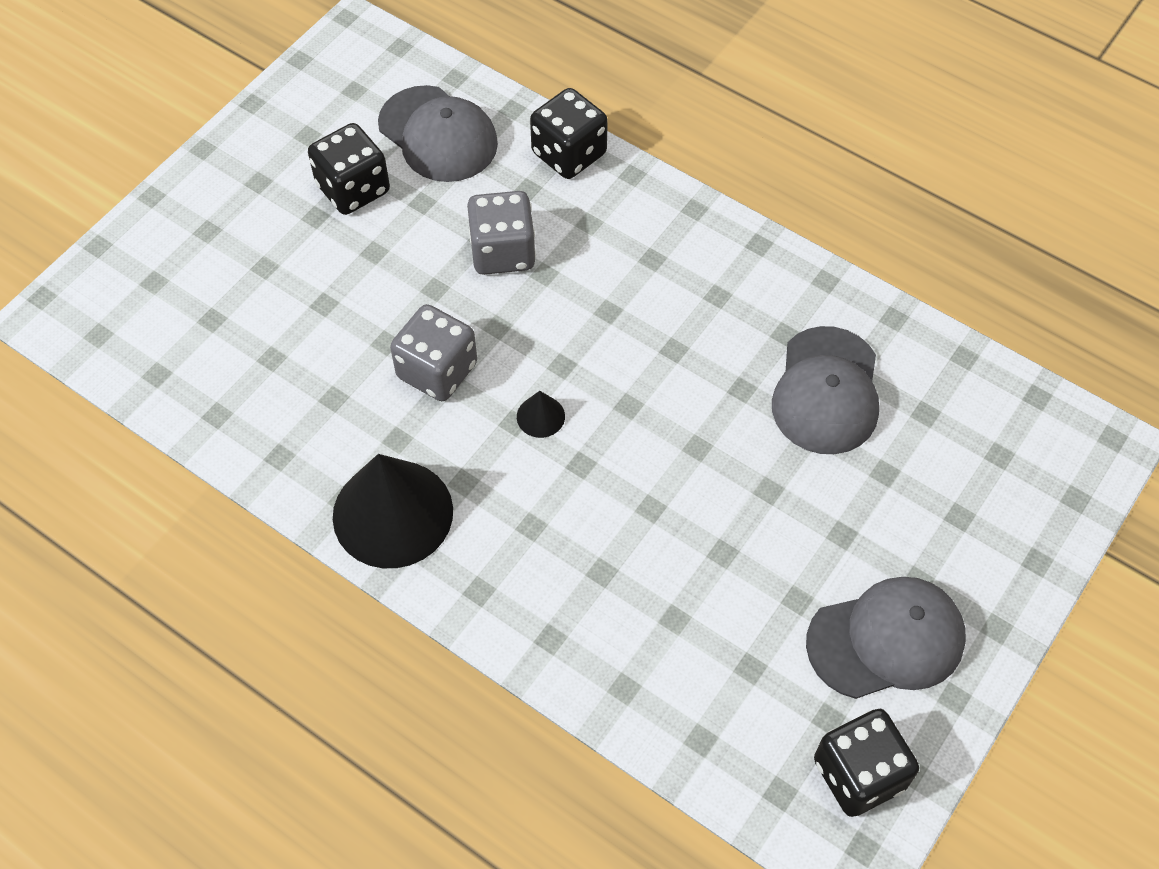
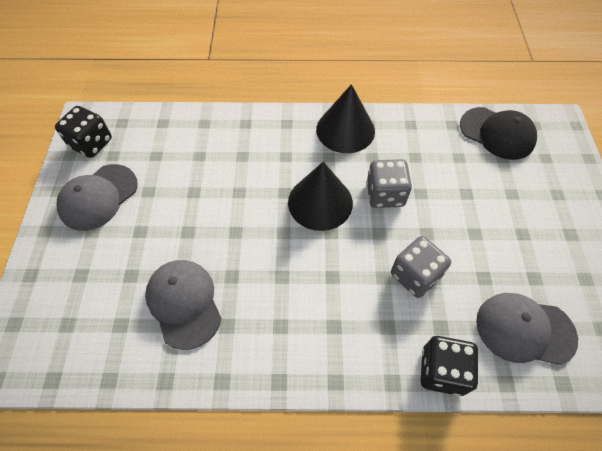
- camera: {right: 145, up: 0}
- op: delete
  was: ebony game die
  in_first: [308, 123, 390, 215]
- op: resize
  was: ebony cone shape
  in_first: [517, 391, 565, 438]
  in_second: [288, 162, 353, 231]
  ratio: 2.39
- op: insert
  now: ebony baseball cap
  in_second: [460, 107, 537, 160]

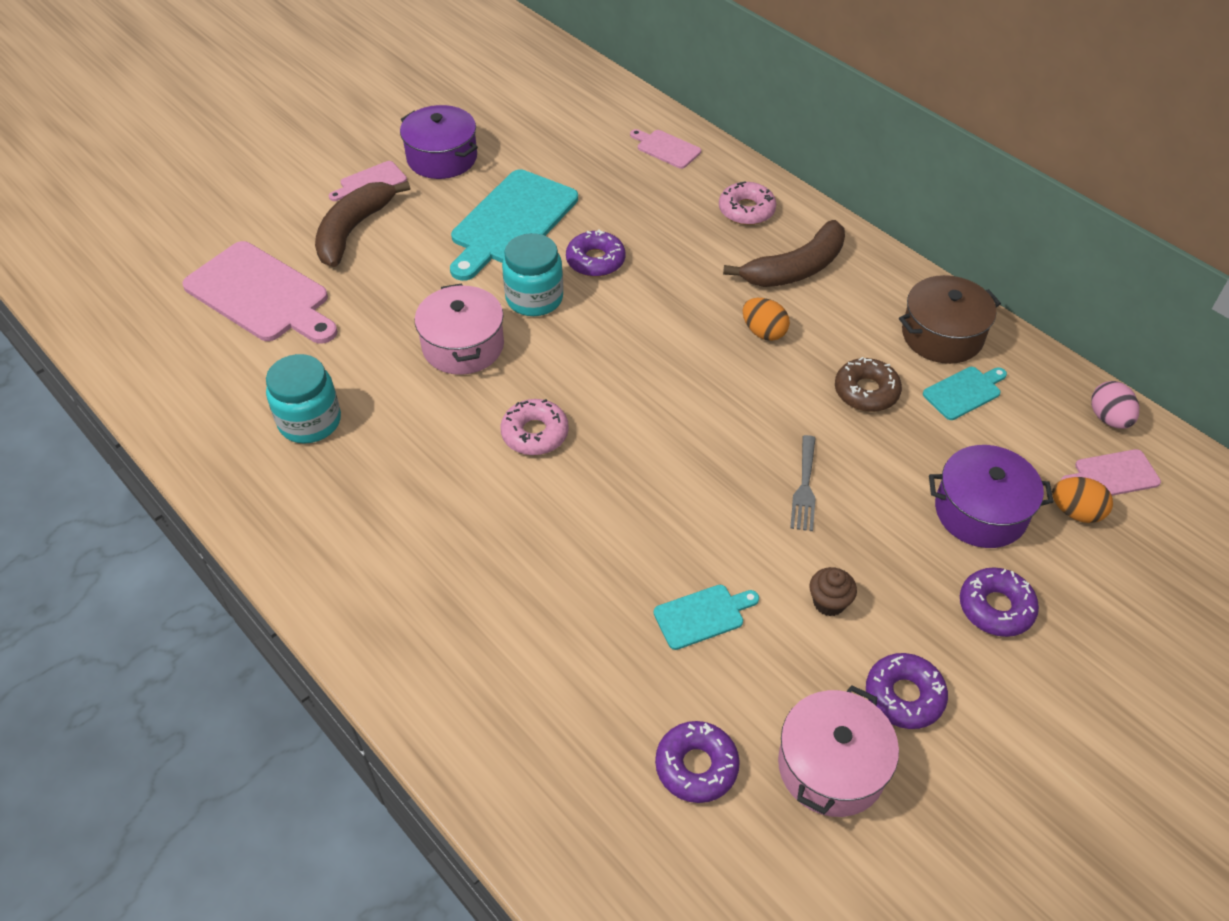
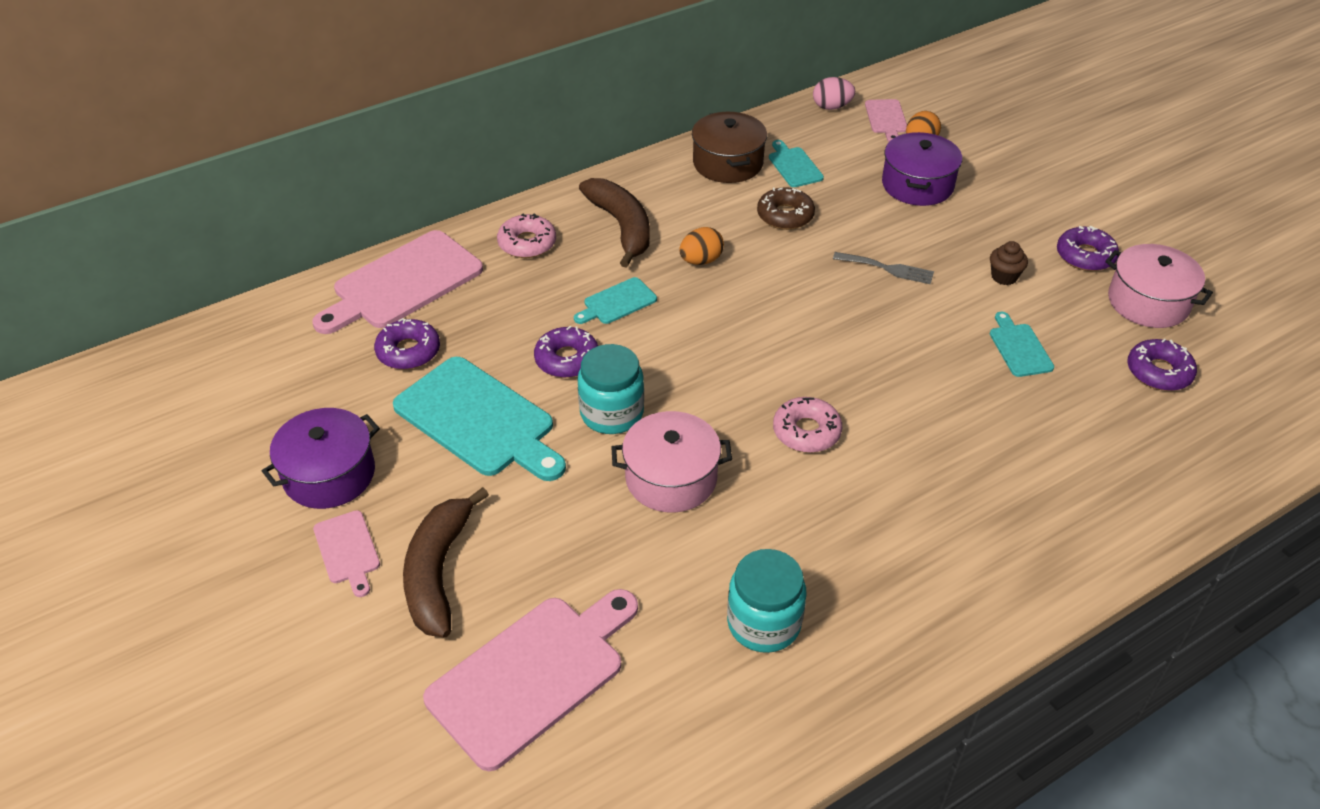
- camera: {right: -80, up: -5}
- op: resize
  was: pink bread board
  in_first: [630, 129, 701, 169]
  in_second: [312, 230, 483, 334]
  ratio: 2.06
- op: rotate
  was: brown banana fruit
  in_first: [315, 181, 410, 267]
  in_second: [403, 487, 489, 638]
  clockwise: 60
- op: move
  was: royal purple donut
  in_first: [960, 567, 1039, 637]
  in_second: [374, 318, 440, 369]
- op: insert
  now: teal bread board
  in_second: [574, 277, 657, 324]

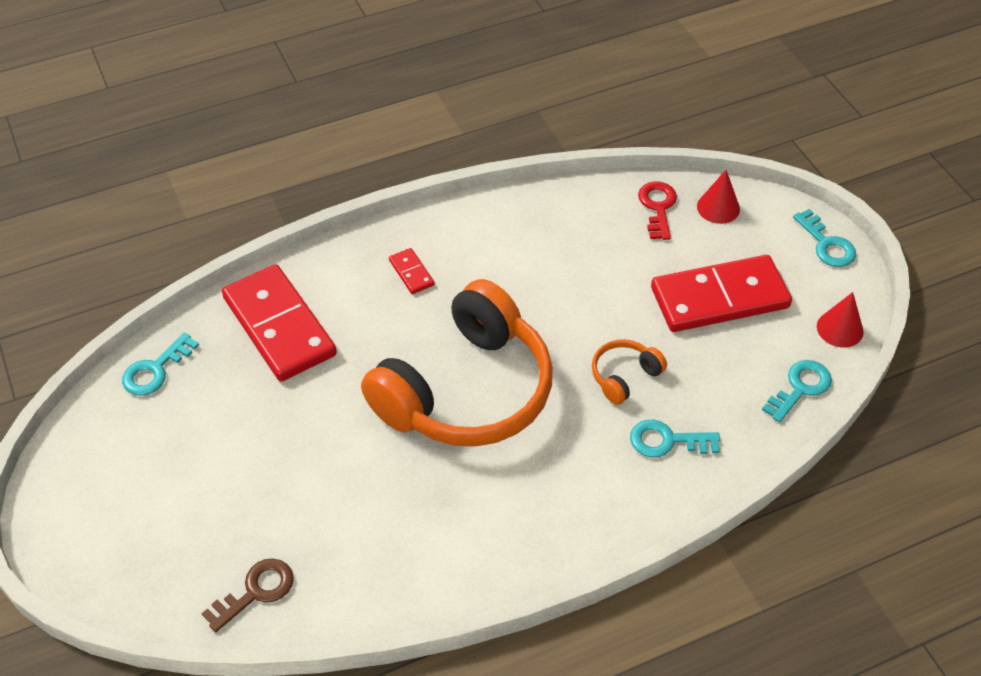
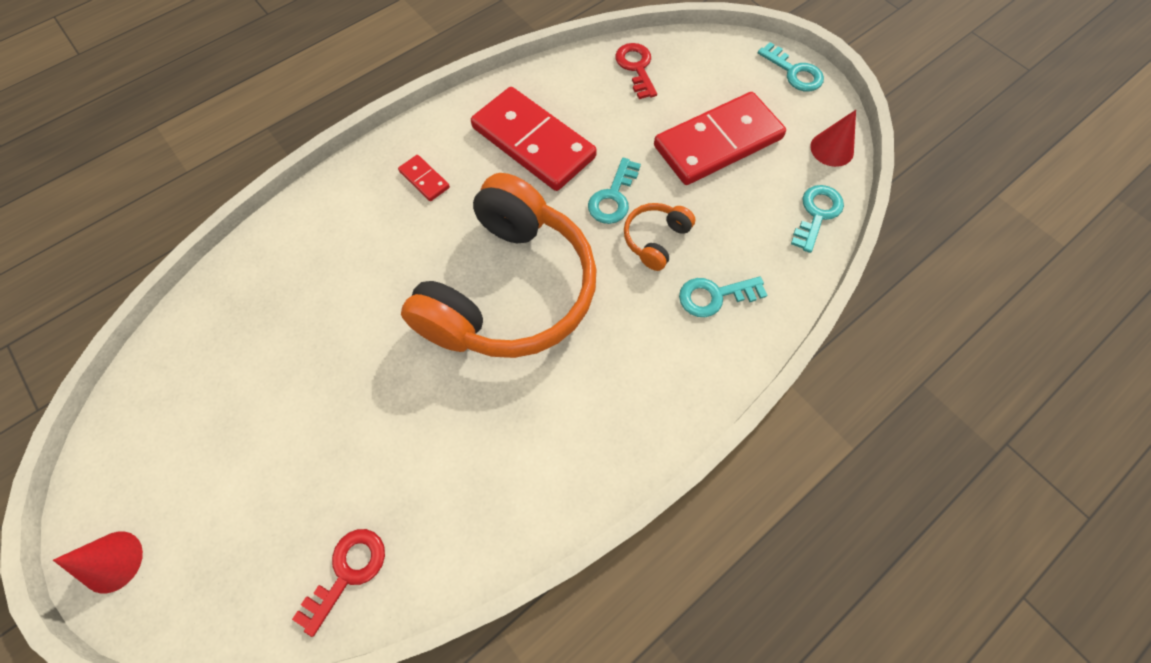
- camera: {right: -15, up: 15}
- op: move
  was: scarlet cone shape
  in_first: [697, 170, 740, 224]
  in_second: [53, 531, 143, 593]
- op: move
  was: scarlet domino tile
  in_first: [222, 264, 337, 381]
  in_second: [471, 87, 597, 191]
- op: move
  was: teal door key
  in_first: [122, 333, 199, 396]
  in_second: [588, 158, 641, 224]
- op: recolor
  was: brown door key
  now: scarlet door key
  in_first: [201, 558, 294, 632]
  in_second: [292, 529, 385, 637]

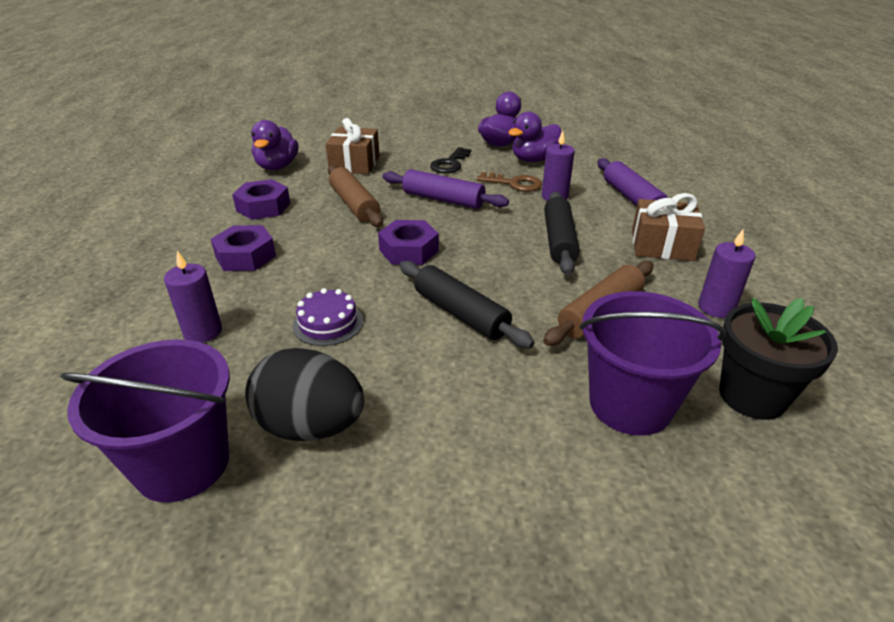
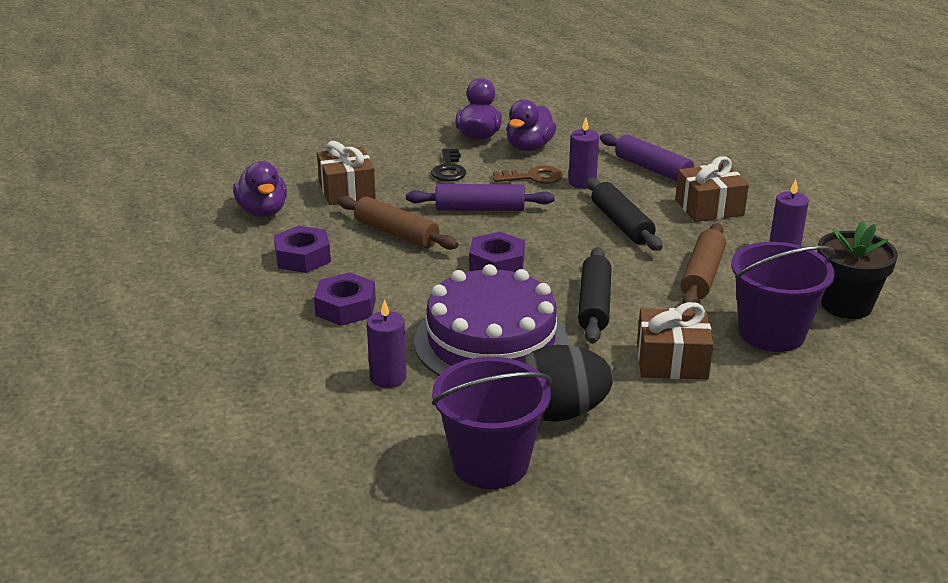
- camera: {right: -25, up: -5}
- op: rotate
  was: ebony dough roller
  in_first: [400, 261, 535, 348]
  in_second: [578, 247, 611, 344]
  clockwise: 75
- op: resize
  was: royal purple layer cake
  in_first: [293, 288, 363, 346]
  in_second: [414, 264, 569, 376]
  ratio: 2.32
- op: insert
  now: brown gift
  in_second: [637, 302, 713, 380]

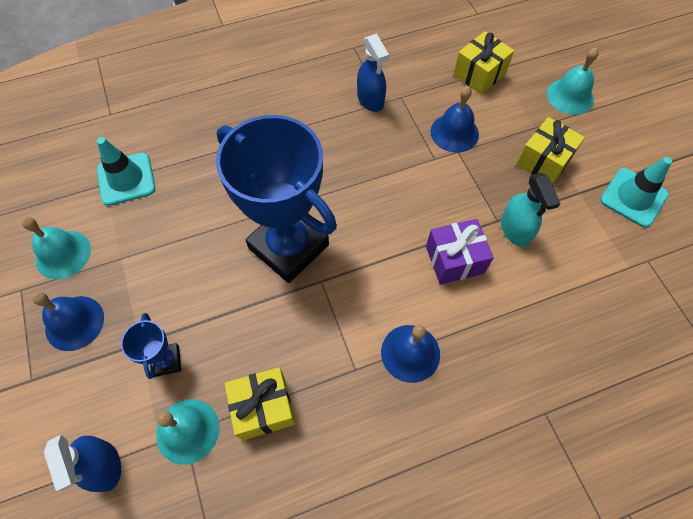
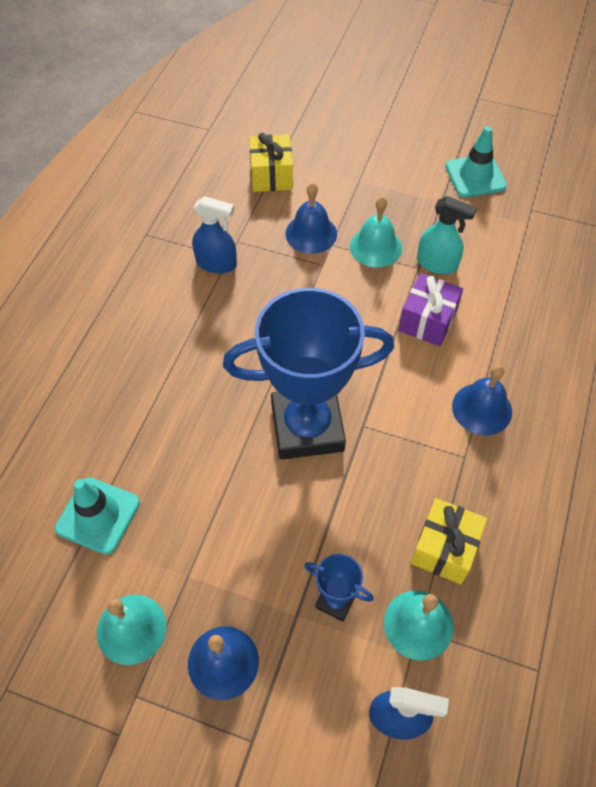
- camera: {right: -50, up: -5}
- op: move
  was: teal bell
  in_first: [547, 47, 599, 115]
  in_second: [350, 196, 402, 267]
- op: delete
  was: bright yellow gift
  in_first: [516, 117, 585, 184]

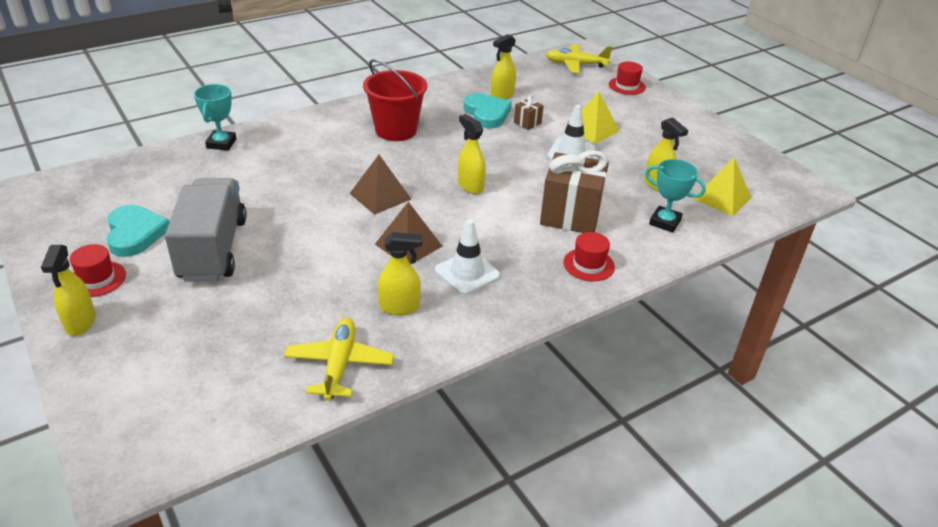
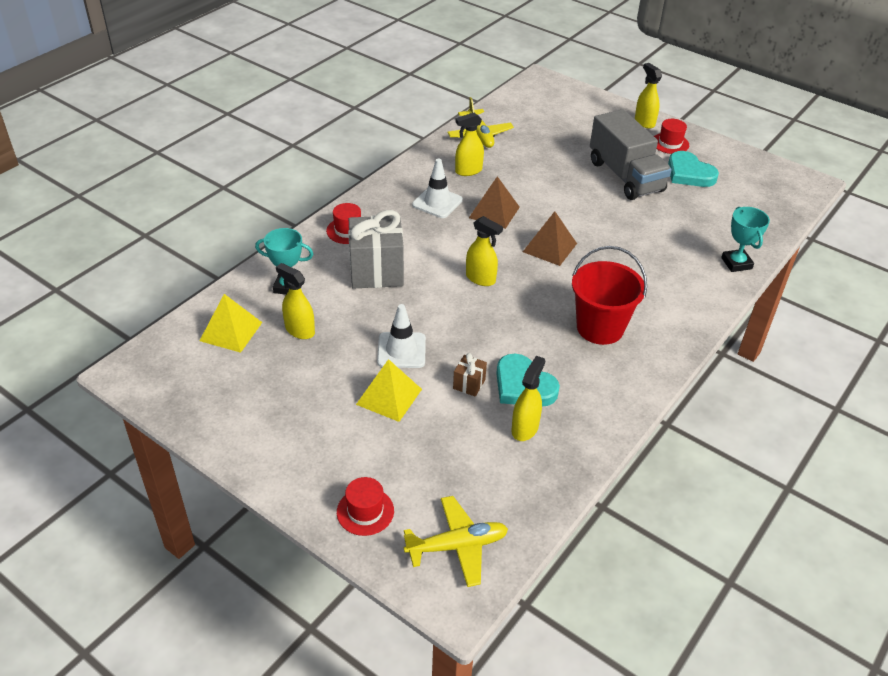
- camera: {right: 160, up: 5}
- op: recolor
  was: brown gift
  now: gray gift
  in_first: [540, 150, 609, 233]
  in_second: [348, 210, 404, 289]

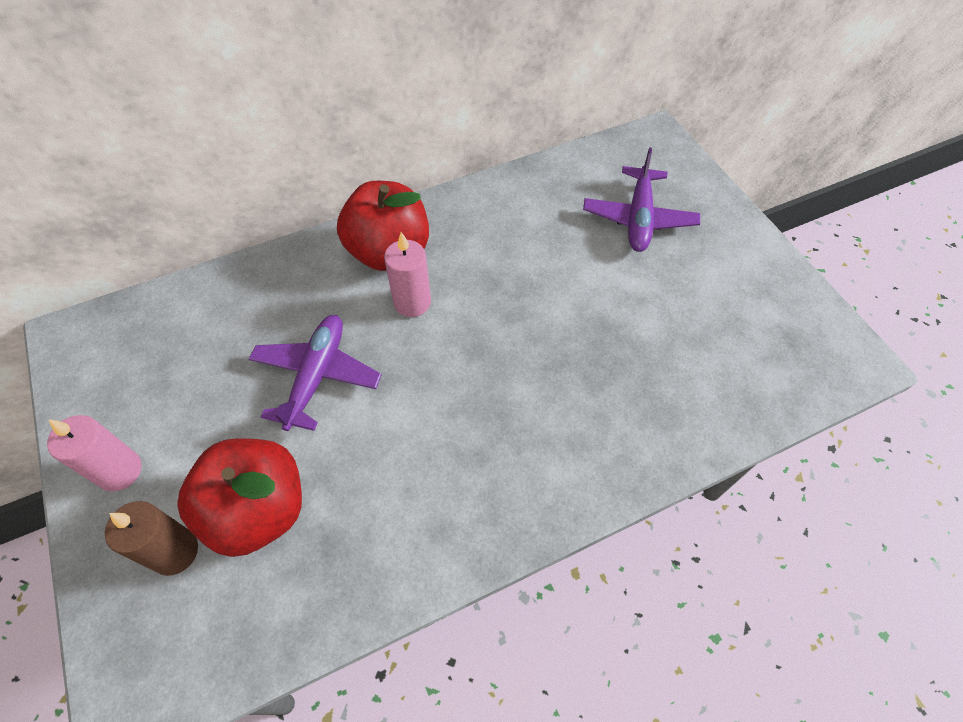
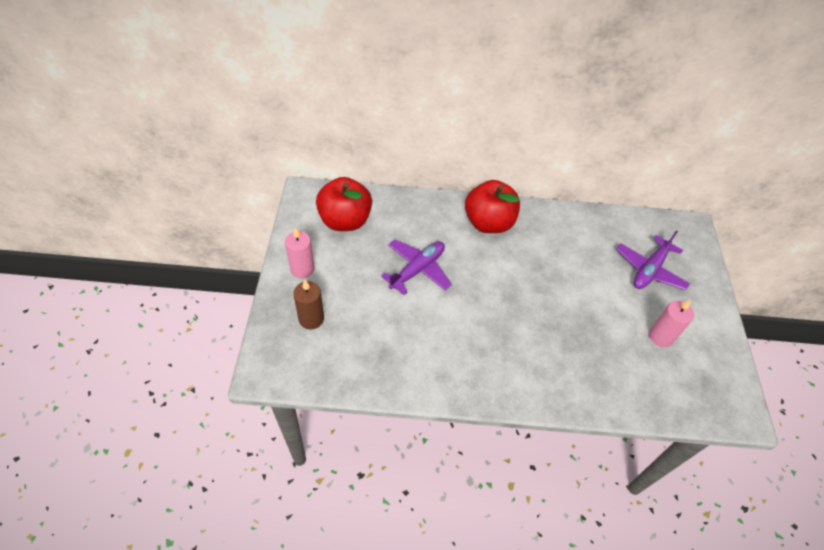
- camera: {right: 25, up: -5}
- op: move
  was: pink candle
  in_first: [384, 232, 431, 317]
  in_second: [649, 300, 694, 347]
- op: move
  was: scarlet apple fruit
  in_first: [177, 438, 302, 557]
  in_second: [316, 177, 372, 231]

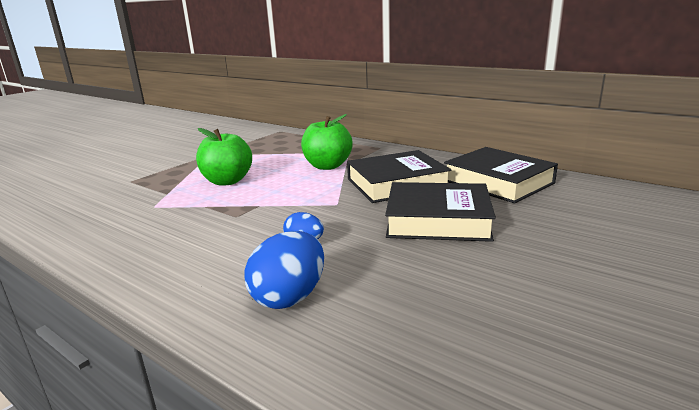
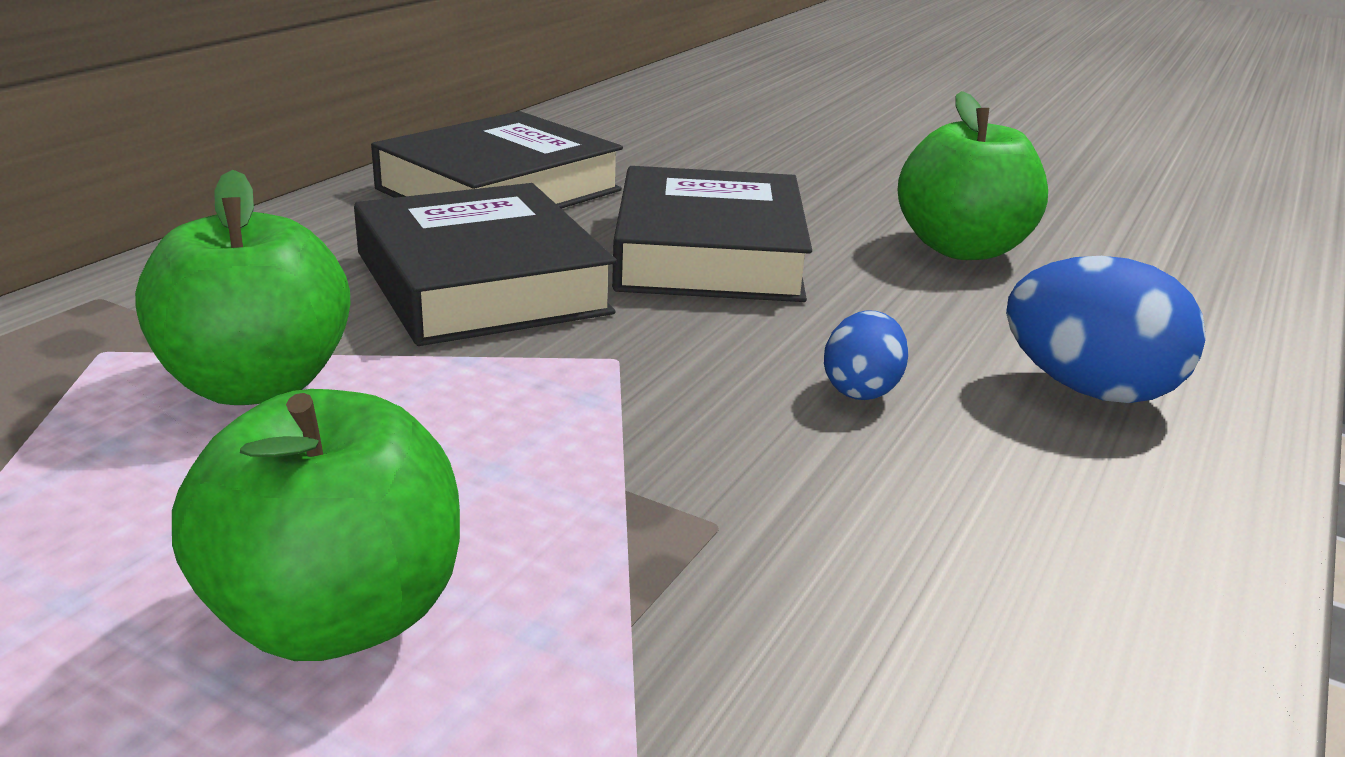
- camera: {right: -100, up: 5}
- op: insert
  now: emerald apple fruit
  in_second: [898, 91, 1048, 260]

